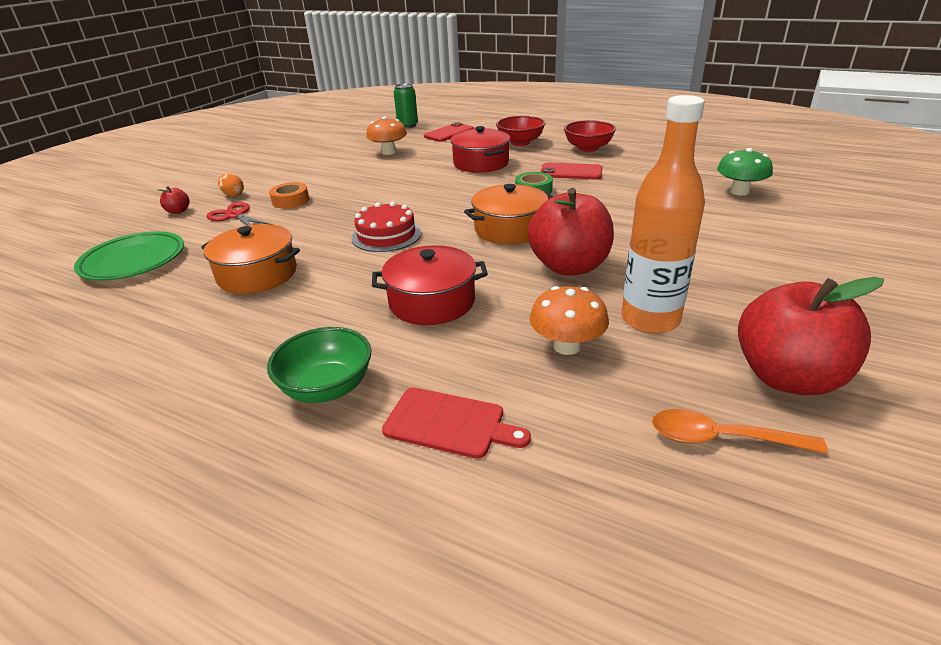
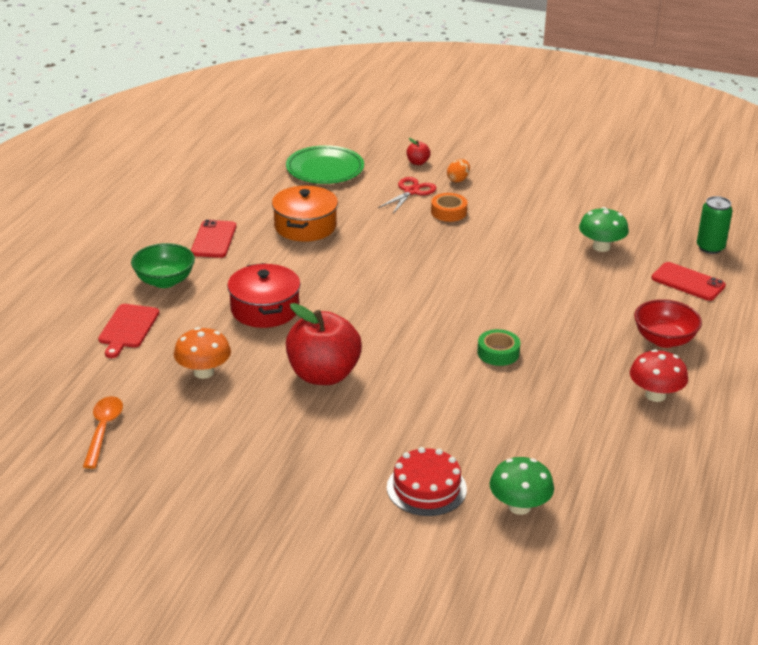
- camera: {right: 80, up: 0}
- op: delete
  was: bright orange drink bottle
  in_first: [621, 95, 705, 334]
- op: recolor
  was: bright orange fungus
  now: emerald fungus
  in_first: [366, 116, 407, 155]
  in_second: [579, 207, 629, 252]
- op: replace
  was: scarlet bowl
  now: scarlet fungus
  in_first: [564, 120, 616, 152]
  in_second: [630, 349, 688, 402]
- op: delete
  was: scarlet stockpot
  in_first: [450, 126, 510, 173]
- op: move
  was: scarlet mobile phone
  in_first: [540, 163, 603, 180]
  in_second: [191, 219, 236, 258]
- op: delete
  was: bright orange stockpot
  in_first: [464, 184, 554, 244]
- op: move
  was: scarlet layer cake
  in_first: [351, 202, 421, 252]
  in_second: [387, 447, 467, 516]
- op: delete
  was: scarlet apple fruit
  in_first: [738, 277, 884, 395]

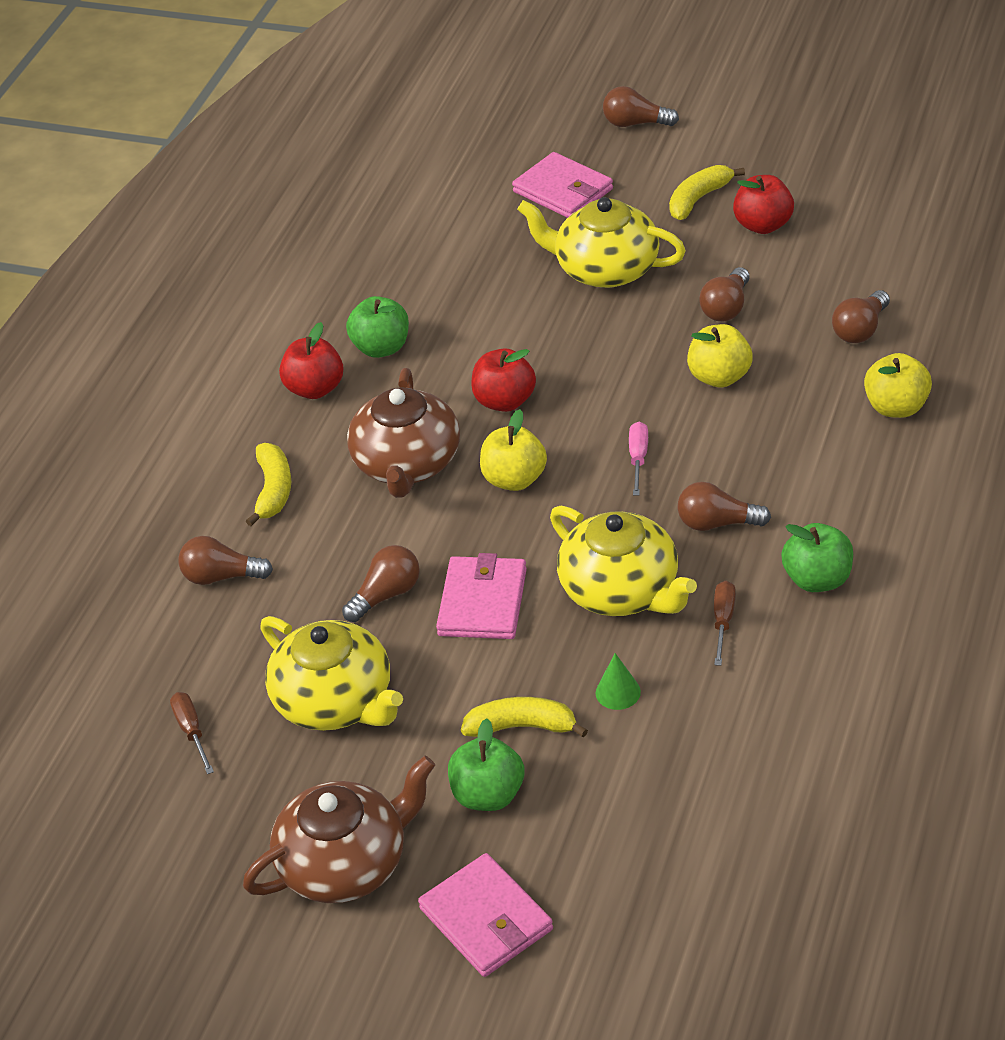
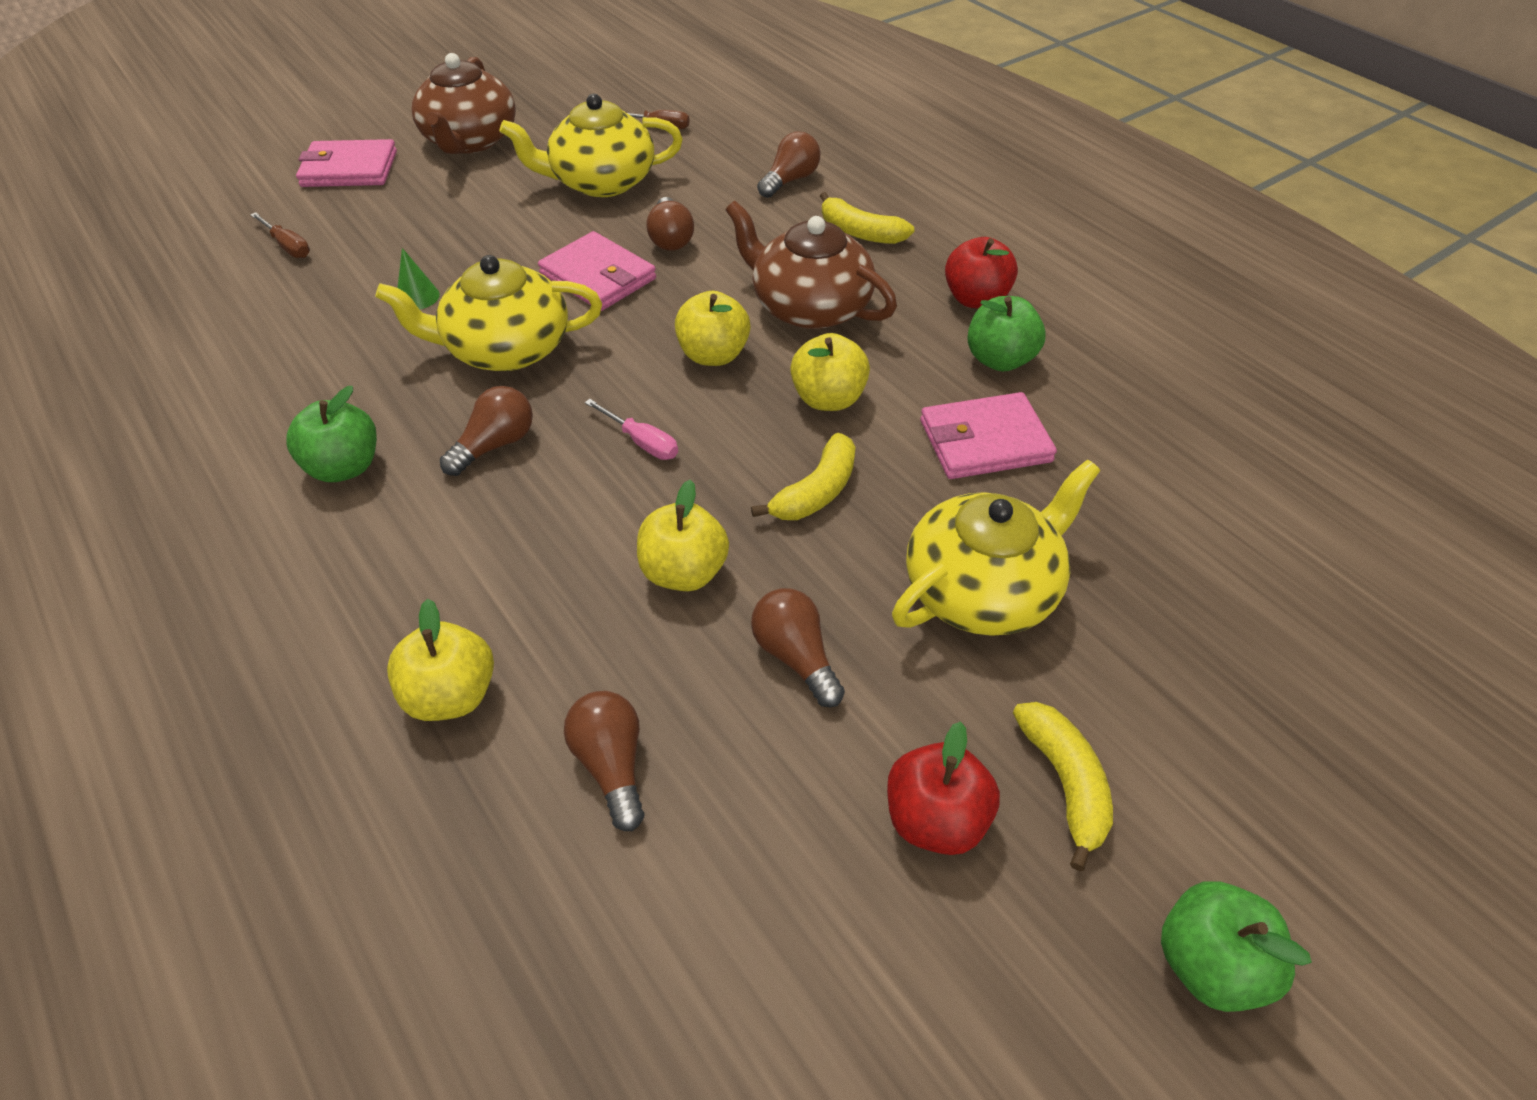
- camera: {right: 120, up: 5}
- op: delete
  was: brown light bulb
  in_first: [603, 86, 679, 127]
- op: move
  was: pink card wallet
  in_first: [512, 152, 613, 218]
  in_second: [920, 392, 1057, 479]
- op: recolor
  was: scarlet apple fruit
  now: bright yellow apple fruit
  in_first: [471, 349, 536, 412]
  in_second: [790, 333, 870, 411]
- op: move
  was: brown flat screwdriver
  in_first: [714, 581, 736, 666]
  in_second: [250, 212, 310, 258]
- op: move
  was: bright yellow banana fruit
  in_first: [461, 697, 588, 738]
  in_second: [751, 433, 856, 520]
- op: move
  was: emerald apple fruit
  in_first: [448, 718, 524, 811]
  in_second: [1161, 881, 1312, 1012]

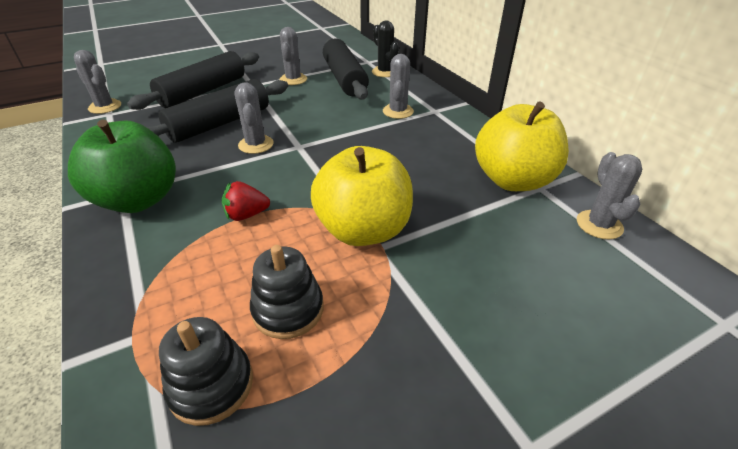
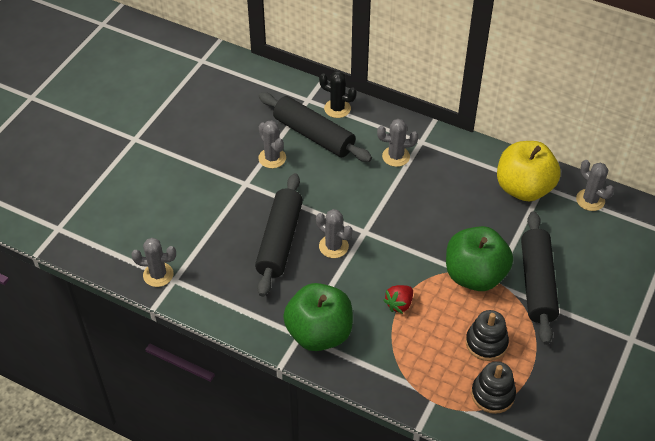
- camera: {right: -35, up: 10}
- op: move
  was: ebony dough roller
  in_first: [127, 51, 259, 110]
  in_second: [521, 211, 559, 345]
- op: rotate
  was: gray prickly plant
  in_first: [383, 54, 414, 119]
  in_second: [377, 119, 418, 167]
  clockwise: -60
- op: recolor
  was: bright yellow apple fruit
  now: emerald apple fruit
  in_first: [311, 146, 413, 246]
  in_second: [446, 226, 513, 291]

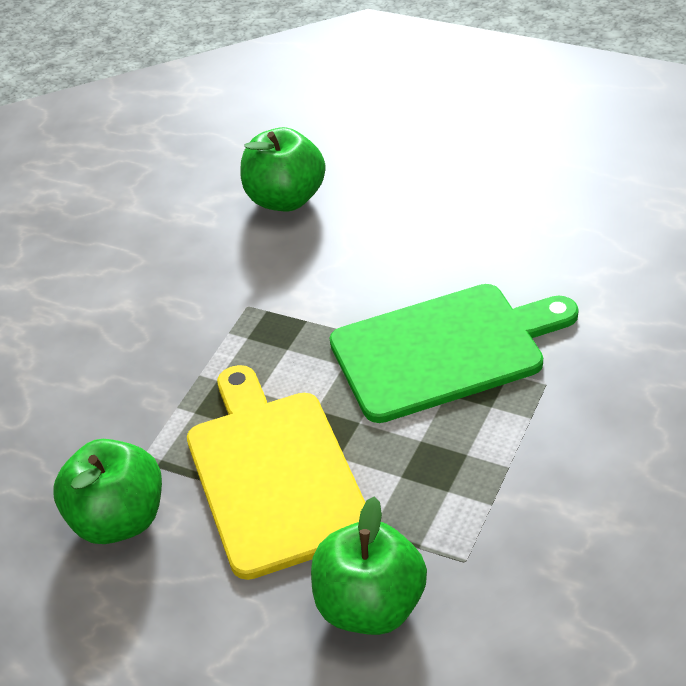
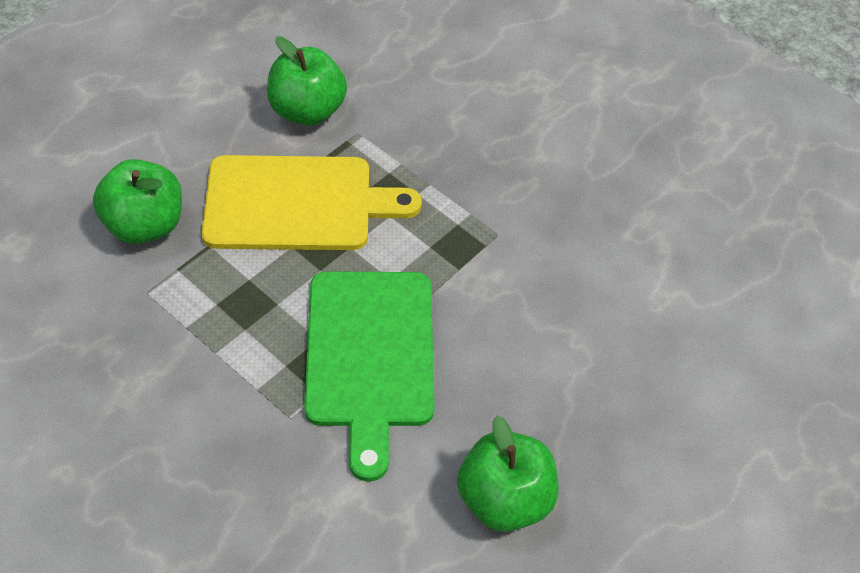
- camera: {right: 100, up: 10}
- op: move
  was: emerald apple fruit
  in_first: [241, 127, 326, 211]
  in_second: [457, 416, 559, 532]

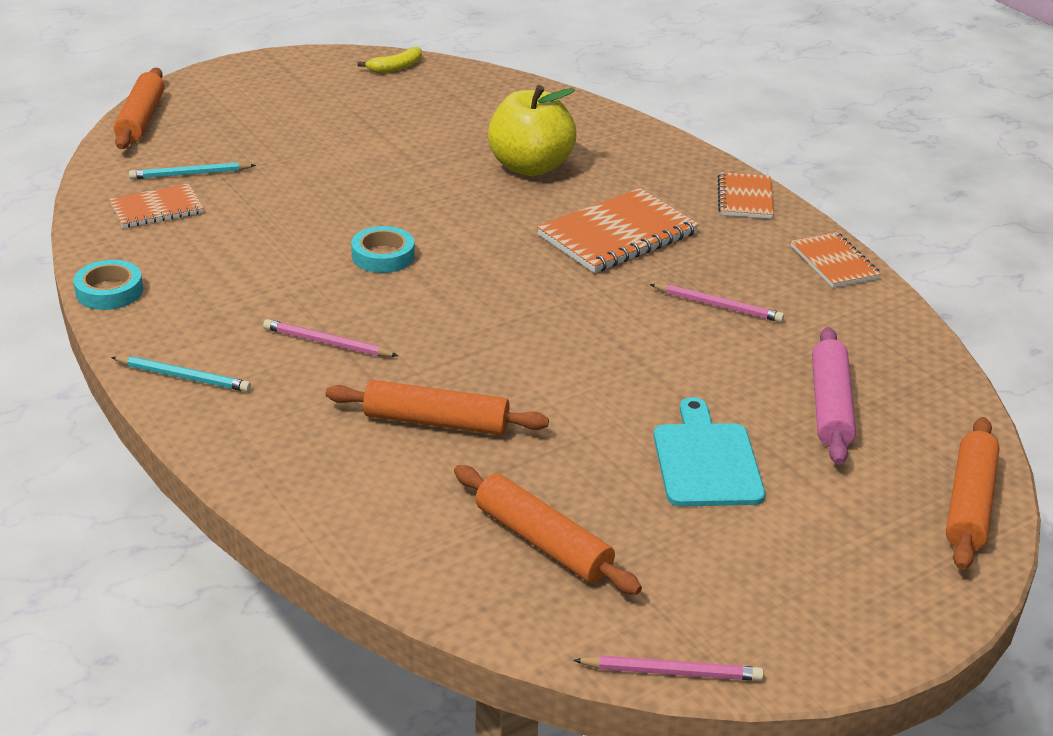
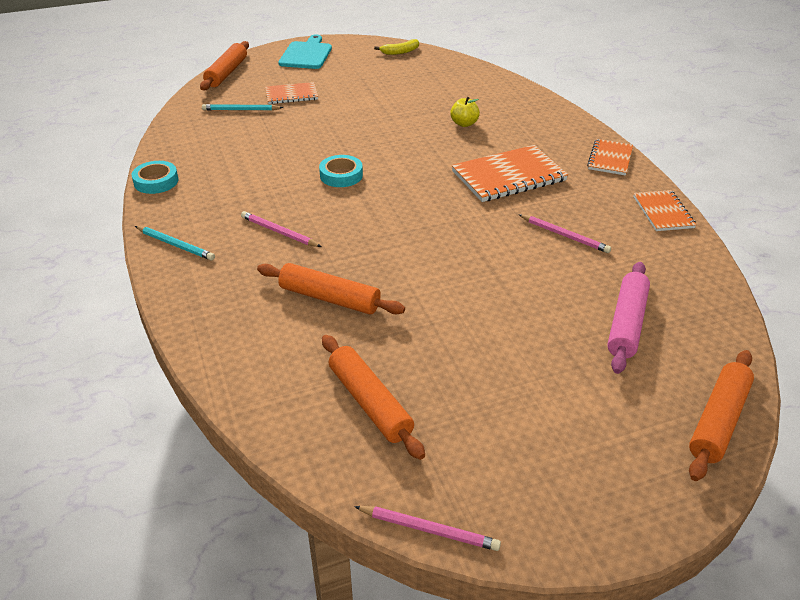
- camera: {right: 15, up: 5}
- op: resize
  was: bright yellow apple fruit
  in_first: [488, 85, 576, 176]
  in_second: [450, 97, 480, 127]
  ratio: 0.48
- op: move
  was: bright orange notepad
  in_first: [109, 184, 203, 228]
  in_second: [265, 82, 318, 104]
- op: move
  was: teal bread board
  in_first: [654, 397, 765, 506]
  in_second: [278, 34, 332, 69]

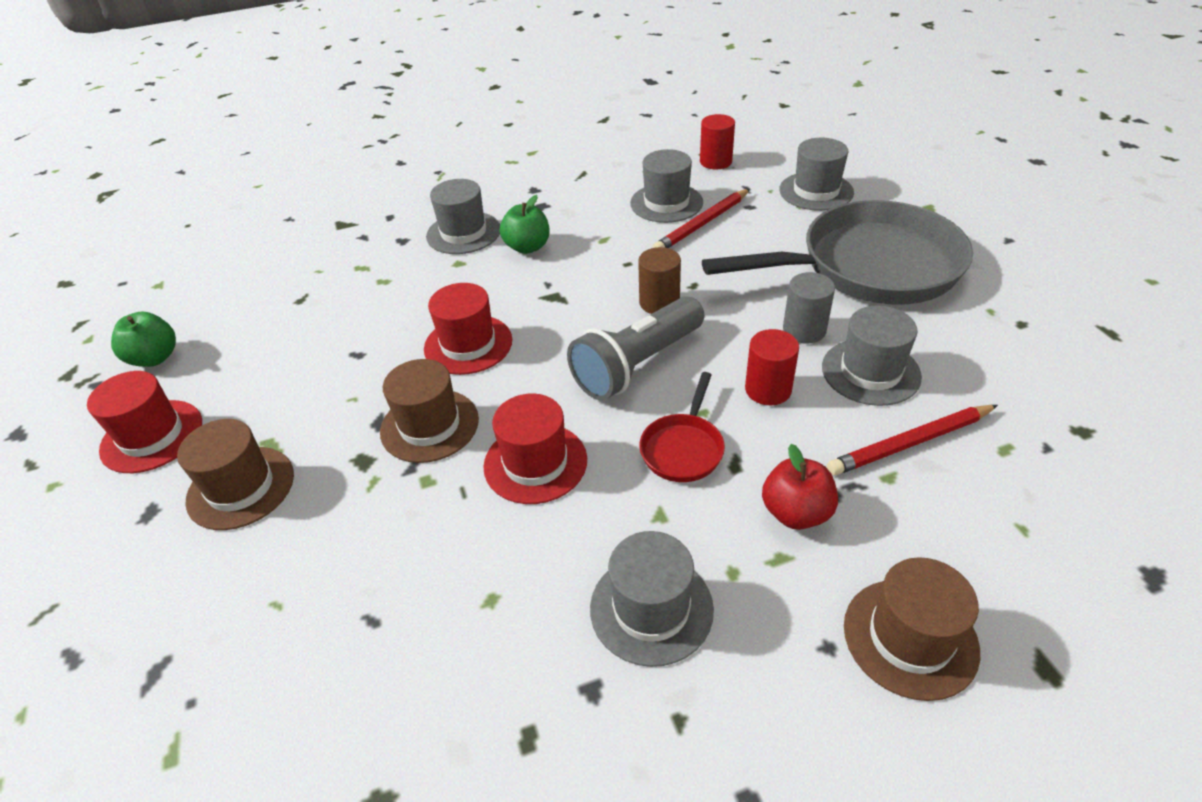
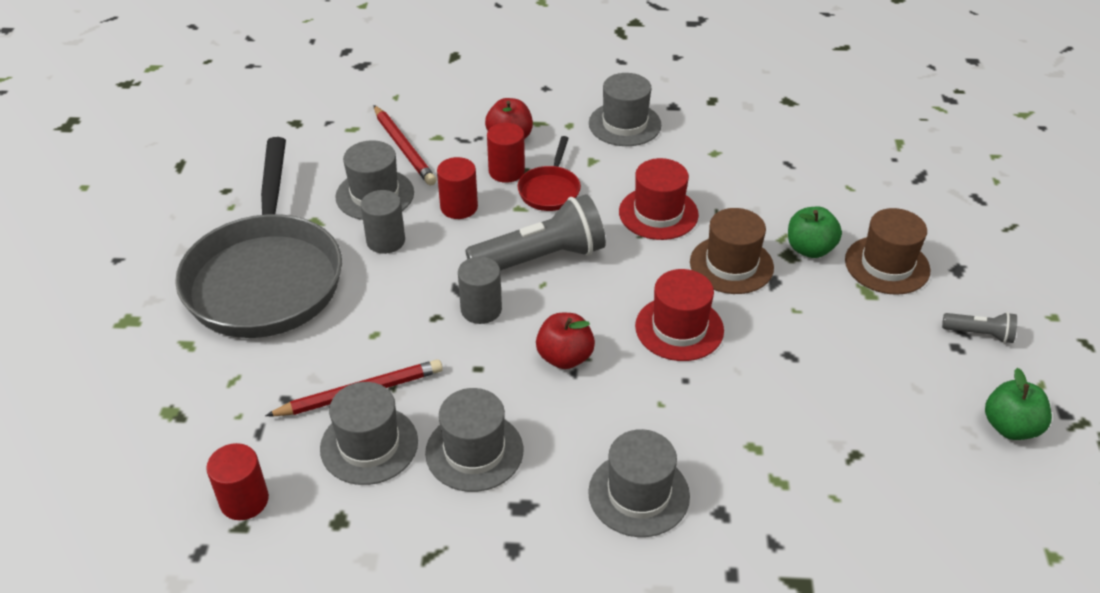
- camera: {right: -160, up: 0}
- op: move
  was: gray top hat
  in_first: [779, 138, 854, 211]
  in_second: [425, 388, 523, 492]
- op: move
  was: emerald apple fruit
  in_first: [500, 195, 550, 254]
  in_second: [788, 207, 842, 258]
- op: rotate
  was: gray skillet
  in_first: [702, 200, 973, 305]
  in_second: [175, 137, 342, 338]
  clockwise: -105
- op: recolor
  was: brown solid cylinder
  now: gray solid cylinder
  in_first: [638, 247, 681, 314]
  in_second: [458, 257, 502, 324]
- op: replace
  was: scarlet top hat
  now: gray flashlight
  in_first: [87, 371, 202, 473]
  in_second: [942, 312, 1017, 343]
- op: rotate
  was: scarlet skillet
  in_first: [639, 372, 725, 482]
  in_second: [518, 136, 581, 211]
  clockwise: 150
- op: rotate
  was: scarlet wooden pencil
  in_first: [827, 405, 998, 476]
  in_second: [373, 105, 437, 185]
  clockwise: 60
- op: delete
  was: brown top hat
  in_first: [844, 557, 980, 701]
- op: insert
  now: scarlet solid cylinder
  in_second: [487, 123, 525, 183]
- op: insert
  now: scarlet apple fruit
  in_second: [536, 313, 595, 369]

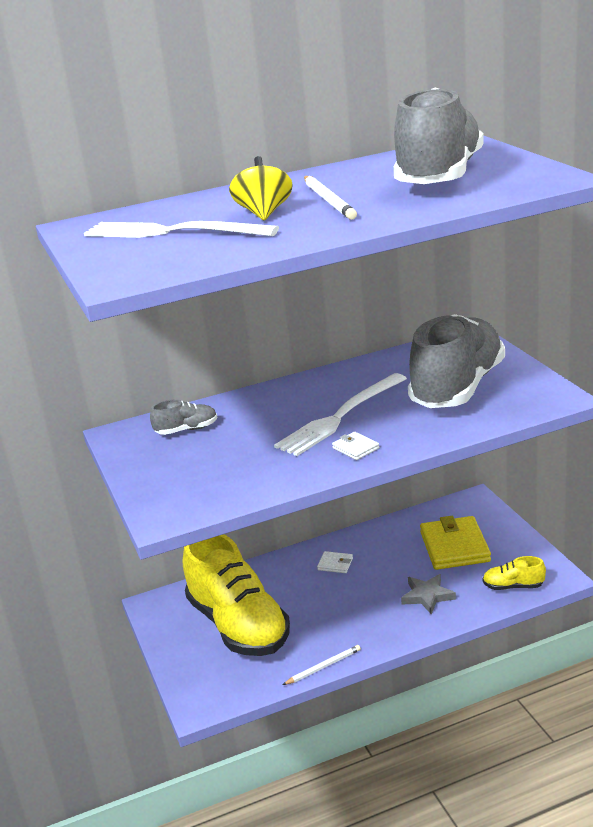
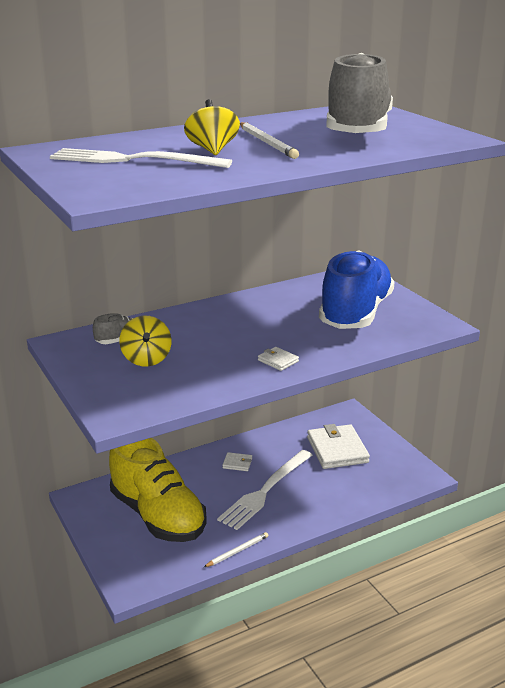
- camera: {right: -10, up: 0}
- op: recolor
  was: gray shoe
  now: royal blue shoe
  in_first: [408, 314, 505, 408]
  in_second: [319, 250, 394, 329]
- op: move
  was: snow-white table fork
  in_first: [274, 373, 407, 456]
  in_second: [217, 450, 312, 530]
- op: recolor
  was: bright yellow card wallet
  now: snow-white card wallet
  in_first: [420, 516, 491, 570]
  in_second: [307, 424, 370, 469]
- op: delete
  was: bright yellow shoe
  in_first: [483, 556, 546, 590]
- op: delete
  was: gray five-pointed star
  in_first: [401, 574, 456, 614]
- op: insert
  now: bright yellow whirligig
  in_second: [119, 316, 171, 366]

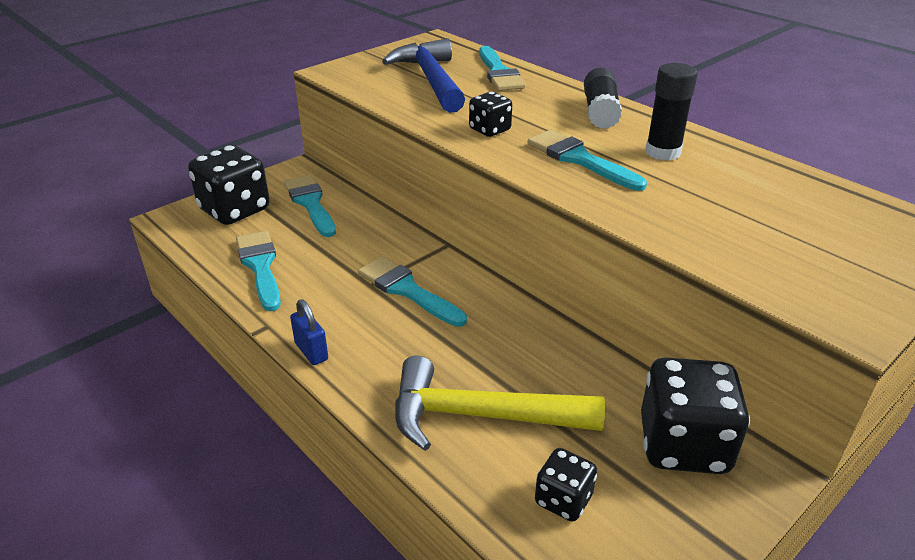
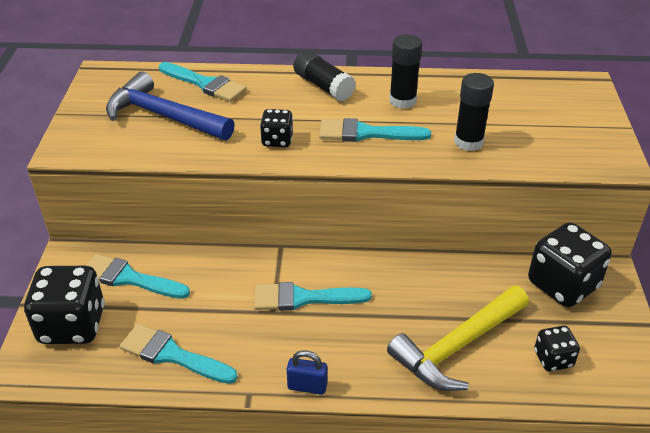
- camera: {right: -45, up: 5}
- op: insert
  now: ebony glue stick
  in_second: [454, 73, 494, 151]

